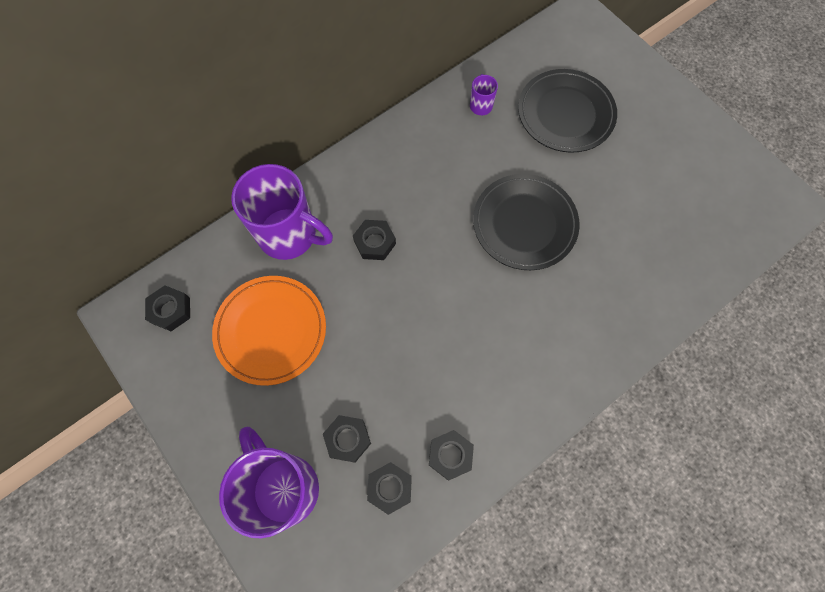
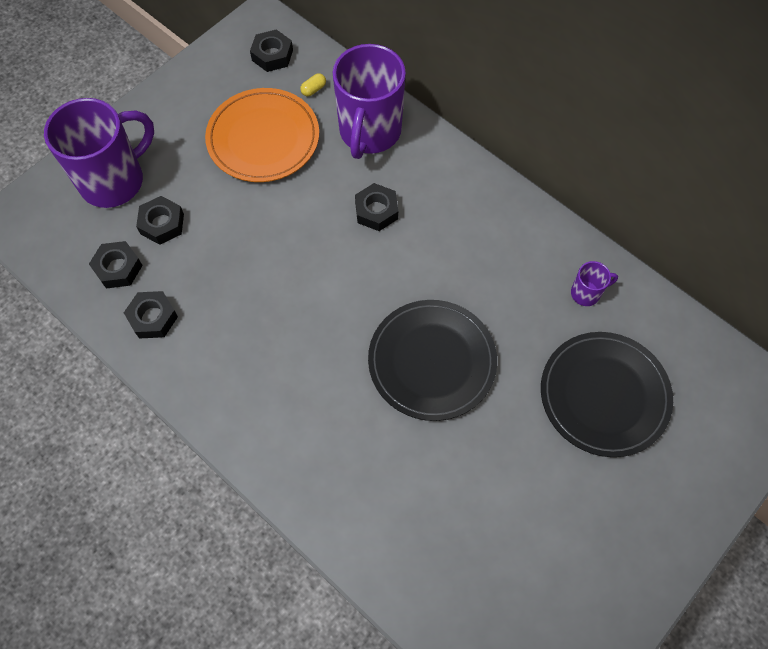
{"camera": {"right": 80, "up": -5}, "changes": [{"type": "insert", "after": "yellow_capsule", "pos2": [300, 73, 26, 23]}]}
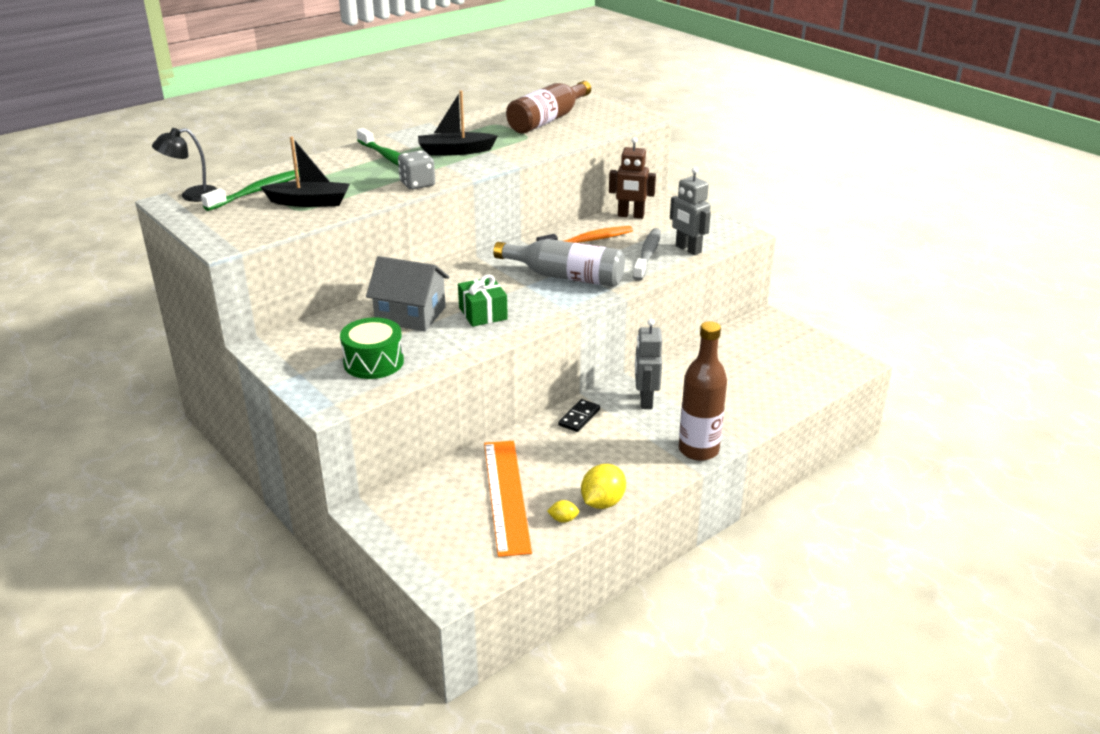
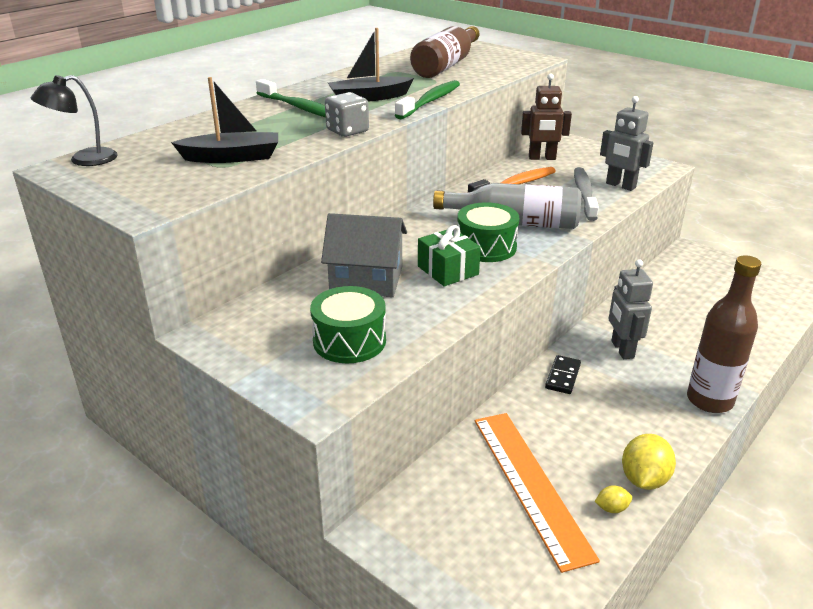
{"camera": {"right": -10, "up": 0}, "changes": [{"type": "move", "before": "green_toothbrush", "pos1": [201, 169, 98, 42], "pos2": [395, 80, 65, 39]}, {"type": "insert", "after": "green_drum", "pos2": [457, 202, 62, 60]}]}
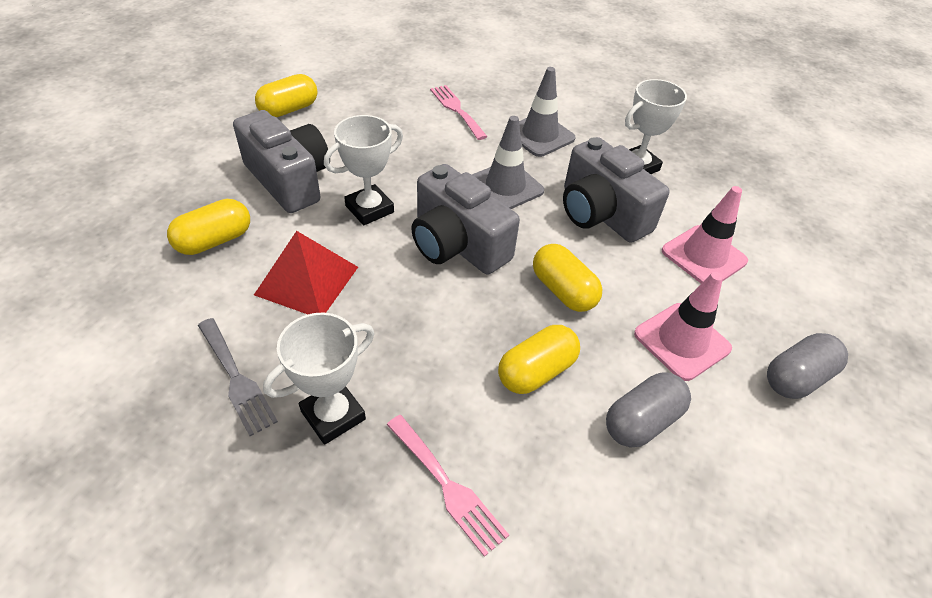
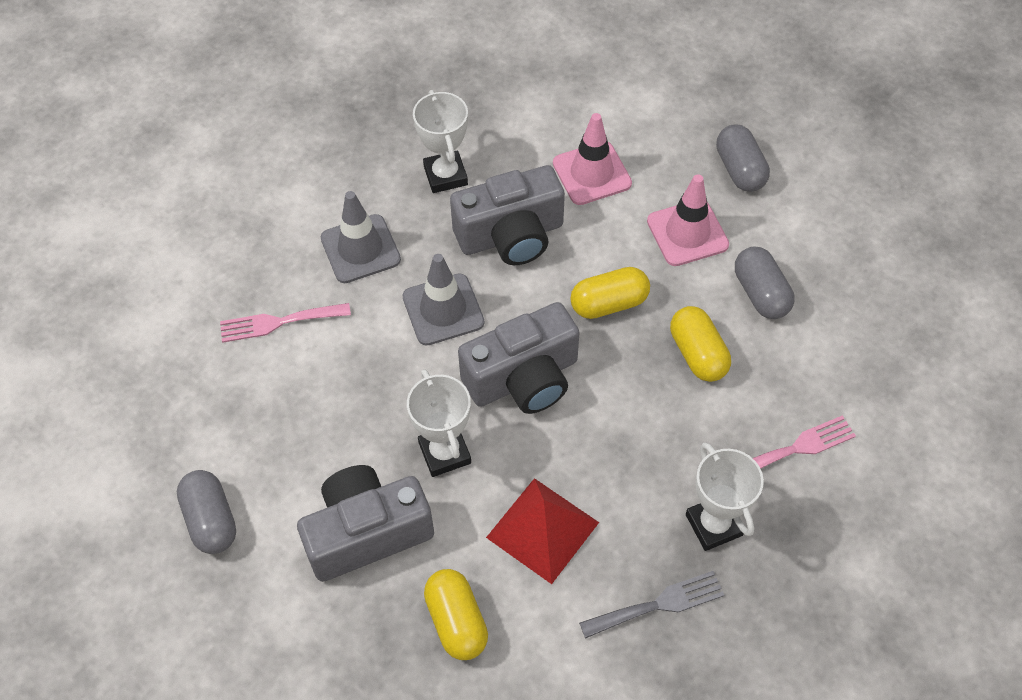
{"camera": {"right": -70, "up": 10}, "changes": [{"type": "recolor", "before": "yellow_capsule", "after": "grey_capsule", "pos1": [255, 74, 62, 43], "pos2": [177, 470, 59, 84]}]}
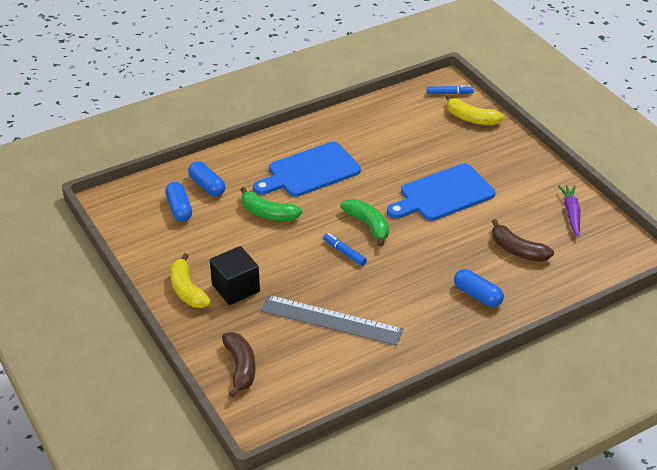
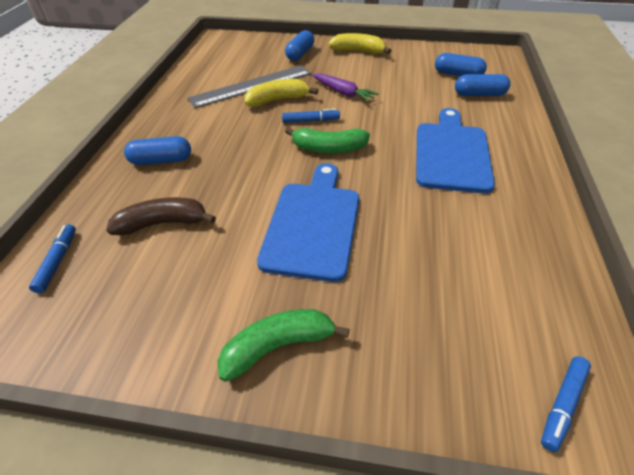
{"camera": {"right": 130, "up": 5}, "changes": [{"type": "move", "before": "yellow_banana", "pos1": [445, 94, 59, 31], "pos2": [244, 79, 74, 28]}, {"type": "move", "before": "purple_carrot", "pos1": [558, 185, 22, 52], "pos2": [312, 73, 67, 29]}, {"type": "move", "before": "green_banana", "pos1": [240, 187, 62, 34], "pos2": [217, 309, 133, 73]}, {"type": "delete", "before": "black_cube", "pos1": [210, 246, 50, 59]}, {"type": "delete", "before": "brown_banana", "pos1": [222, 332, 33, 65]}, {"type": "insert", "after": "blue_capsule", "pos2": [285, 30, 29, 31]}, {"type": "insert", "after": "blue_marker", "pos2": [29, 224, 47, 69]}]}
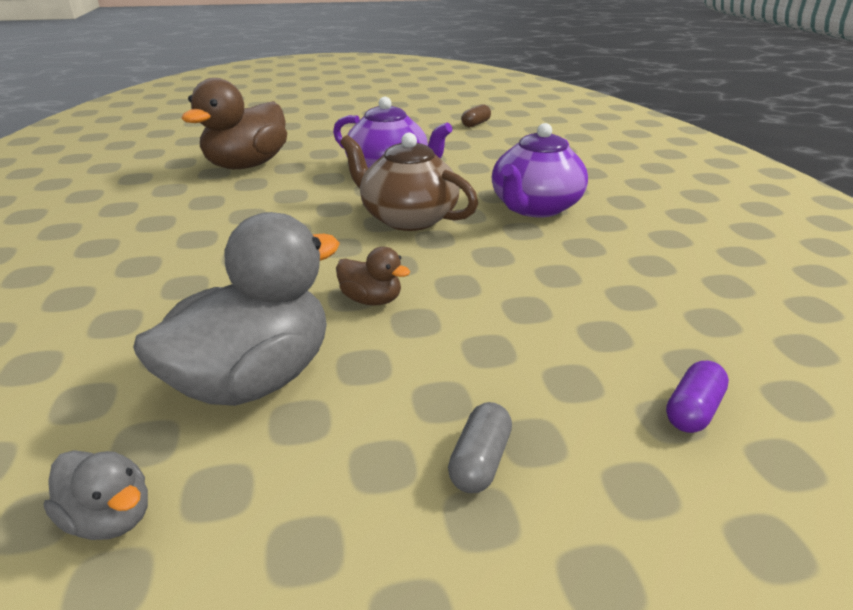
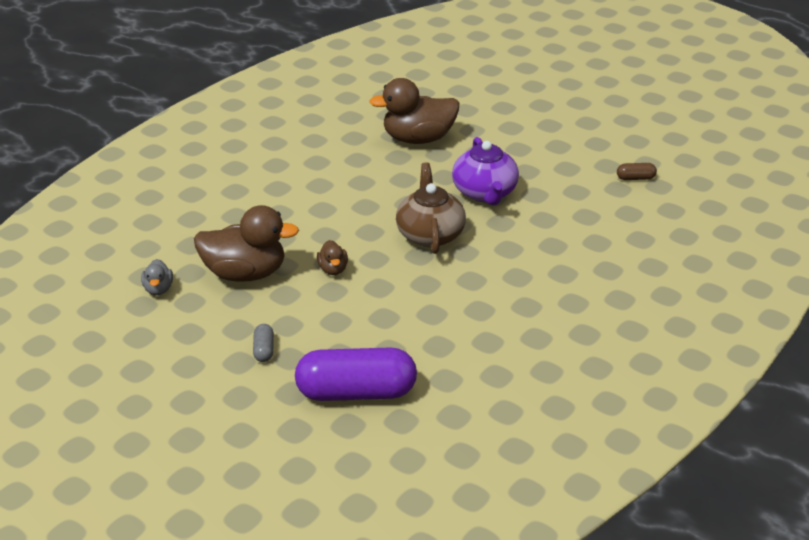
{"camera": {"right": 50, "up": 5}, "changes": [{"type": "delete", "before": "purple_teapot", "pos1": [492, 123, 96, 94]}, {"type": "recolor", "before": "grey_duck", "after": "brown_duck", "pos1": [133, 212, 207, 194], "pos2": [194, 205, 105, 77]}, {"type": "resize", "before": "purple_capsule", "pos1": [666, 361, 63, 72], "pos2": [295, 347, 122, 54], "scale": 2.44}, {"type": "rotate", "before": "grey_capsule", "pos1": [448, 402, 64, 91], "pos2": [253, 324, 21, 38], "turn": -75}]}
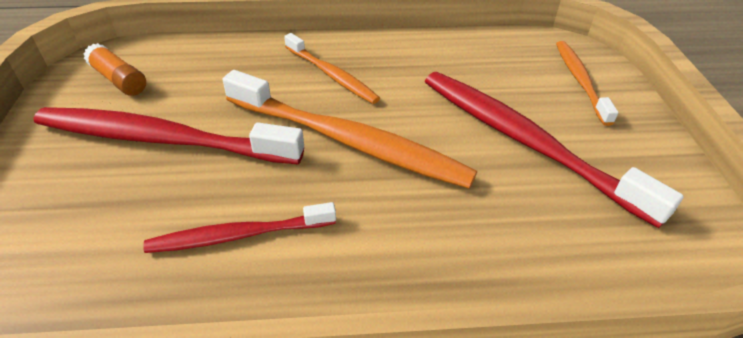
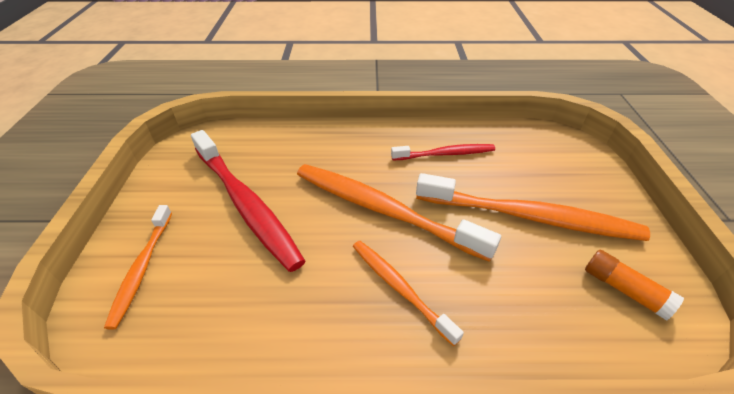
{"camera": {"right": -175, "up": 0}, "changes": [{"type": "recolor", "before": "red_toothbrush", "after": "orange_toothbrush", "pos1": [34, 107, 270, 58], "pos2": [416, 173, 234, 68]}]}
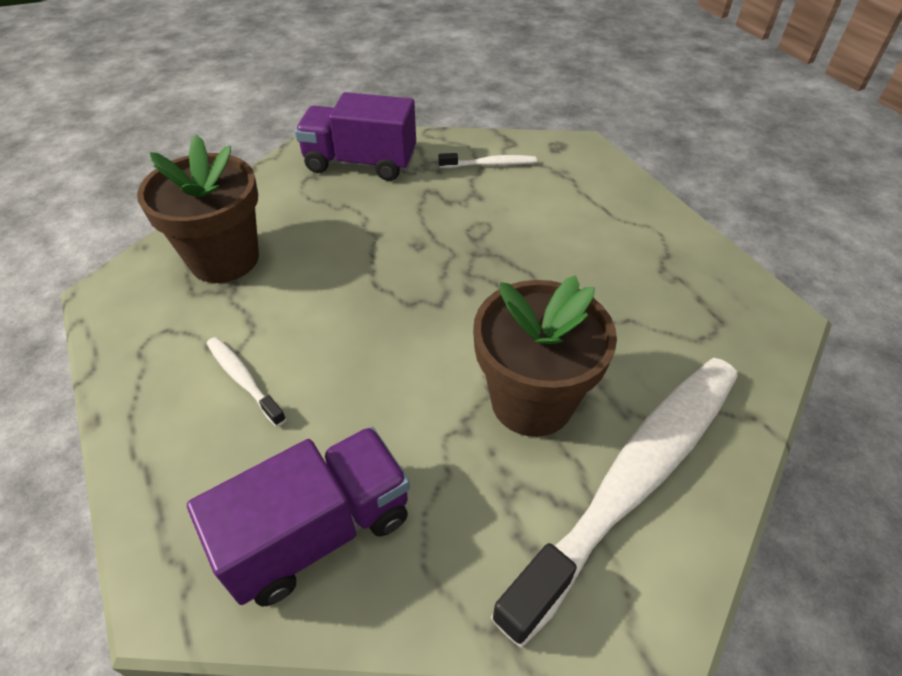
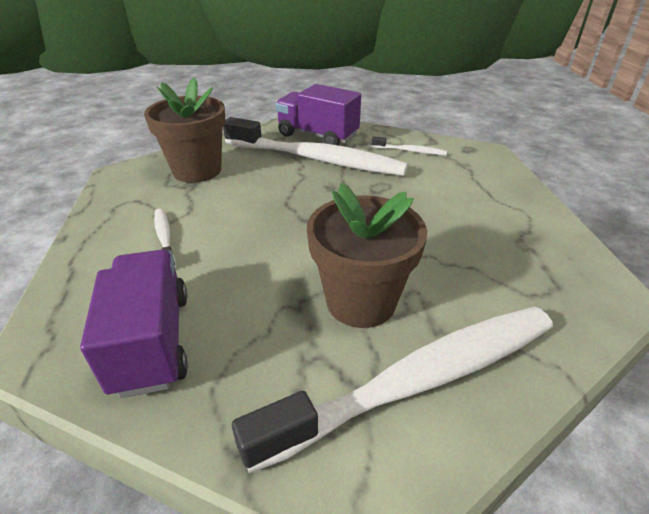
{"camera": {"right": 20, "up": -10}, "changes": [{"type": "rotate", "before": "purple_truck", "pos1": [187, 427, 223, 180], "pos2": [80, 249, 108, 149], "turn": -90}, {"type": "insert", "after": "white_toothbrush", "pos2": [223, 117, 185, 59]}]}
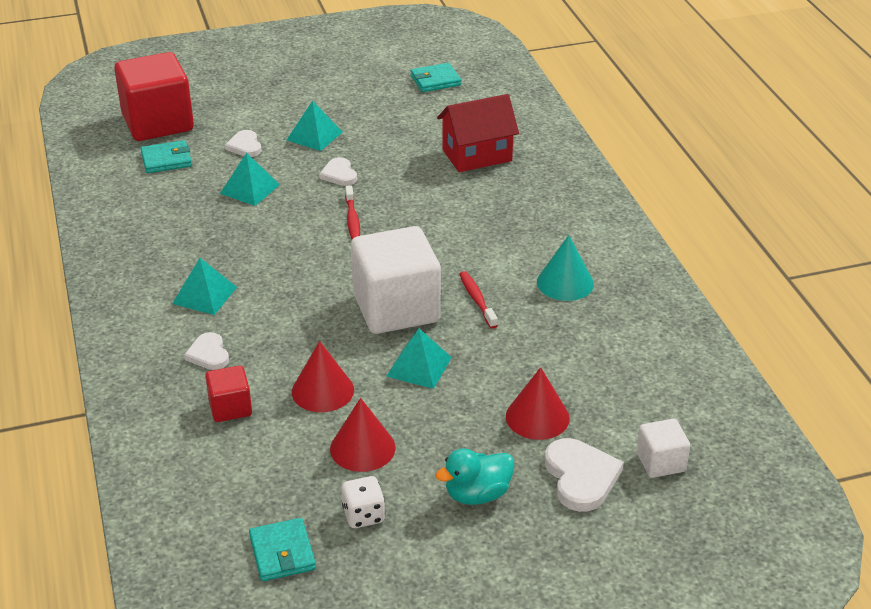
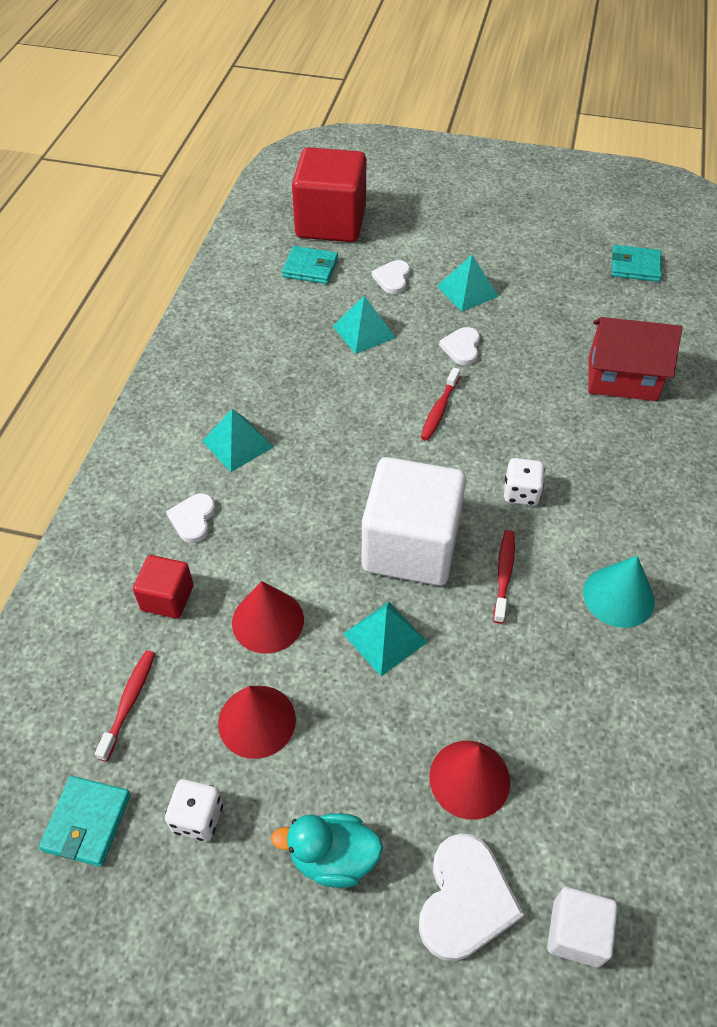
{"camera": {"right": 30, "up": 15}, "changes": [{"type": "insert", "after": "white_dice", "pos2": [504, 458, 41, 48]}, {"type": "insert", "after": "red_toothbrush", "pos2": [95, 650, 60, 111]}]}
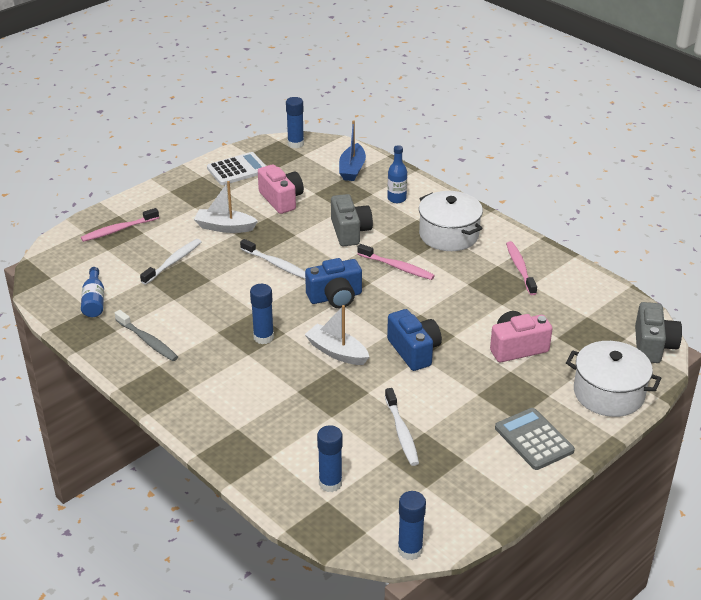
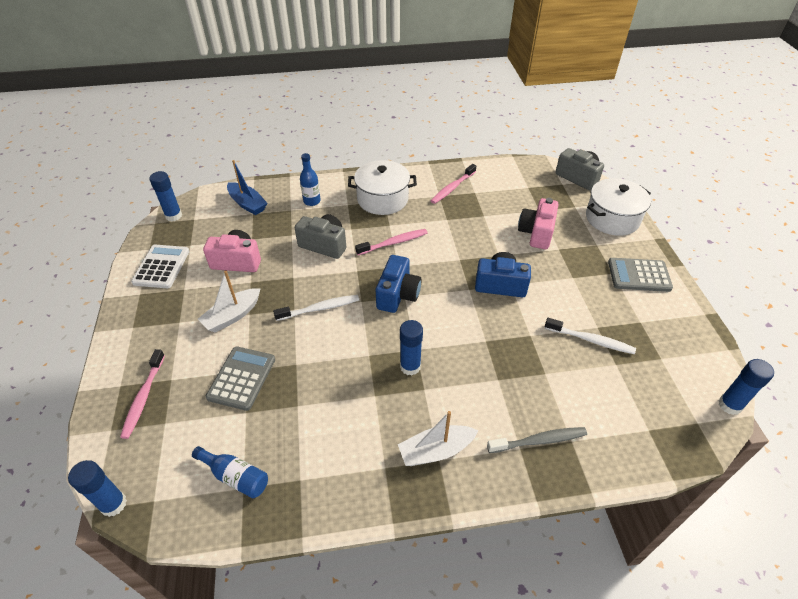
{"camera": {"right": -55, "up": 10}, "changes": [{"type": "replace", "before": "white_toothbrush", "after": "grey_calculator", "pos1": [140, 239, 61, 46], "pos2": [206, 346, 69, 65]}, {"type": "rotate", "before": "pink_toothbrush", "pos1": [506, 241, 31, 54], "pos2": [431, 164, 45, 40], "turn": -75}, {"type": "move", "before": "white_boat", "pos1": [304, 305, 65, 60], "pos2": [398, 411, 80, 55]}, {"type": "move", "before": "grey_toothbrush", "pos1": [115, 310, 63, 51], "pos2": [487, 427, 100, 26]}, {"type": "move", "before": "blue_glue_stick", "pos1": [317, 425, 26, 67], "pos2": [68, 460, 59, 57]}]}
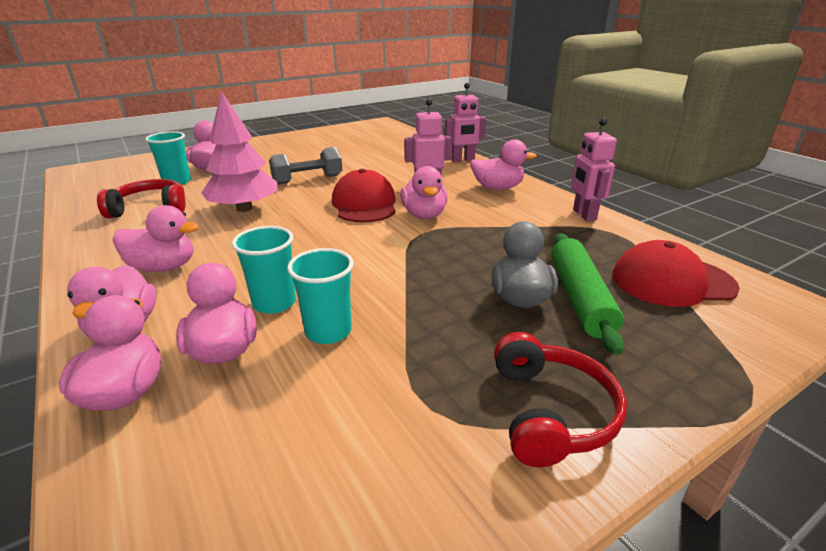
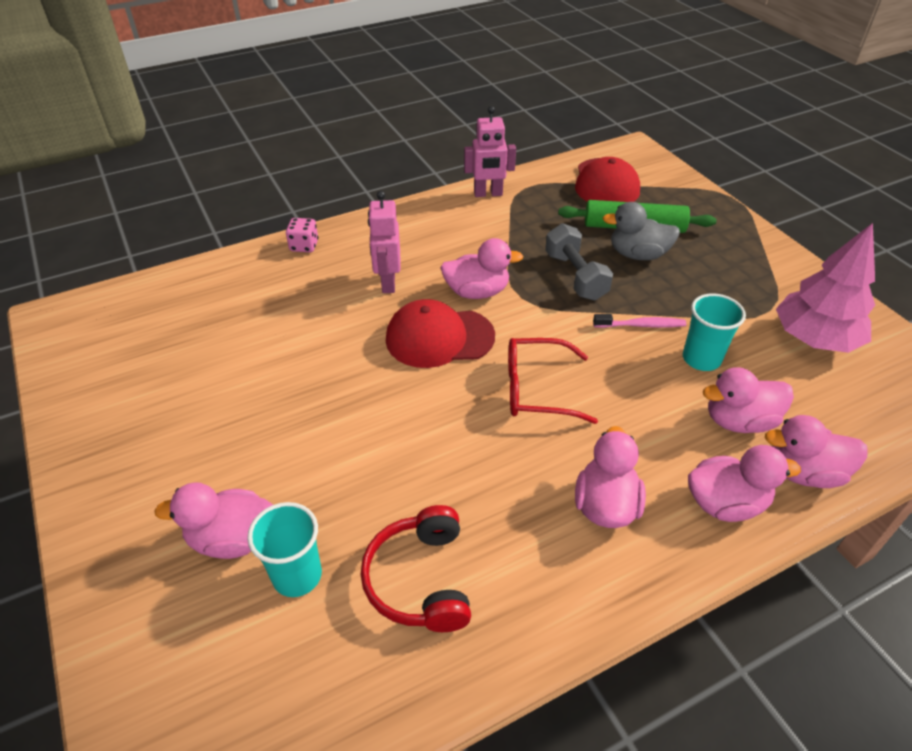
{"camera": {"right": -85, "up": 15}, "changes": [{"type": "replace", "before": "pink_robot", "after": "pink_dice", "pos1": [445, 83, 41, 79], "pos2": [286, 218, 32, 34]}, {"type": "move", "before": "pink_tree", "pos1": [201, 91, 76, 121], "pos2": [776, 223, 99, 130]}, {"type": "delete", "before": "pink_duck", "pos1": [470, 140, 67, 50]}, {"type": "move", "before": "grey_dumbbell", "pos1": [269, 147, 74, 38], "pos2": [545, 223, 68, 78]}, {"type": "delete", "before": "turquoise_cup", "pos1": [232, 226, 64, 88]}, {"type": "delete", "before": "red_headphones", "pos1": [494, 332, 133, 135]}, {"type": "insert", "after": "pink_toothbrush", "pos2": [593, 314, 93, 14]}, {"type": "insert", "after": "red_glasses", "pos2": [508, 338, 90, 86]}]}
